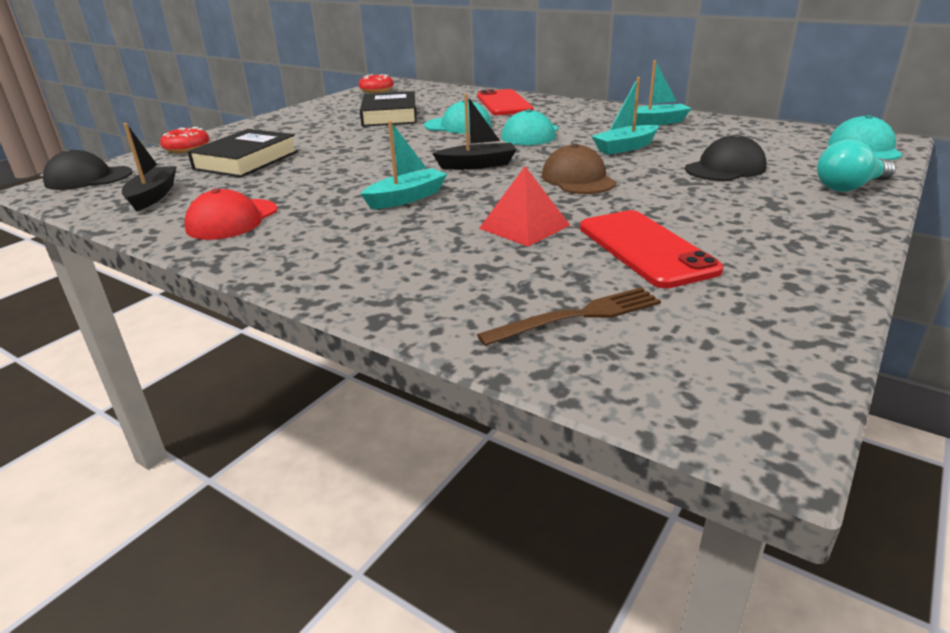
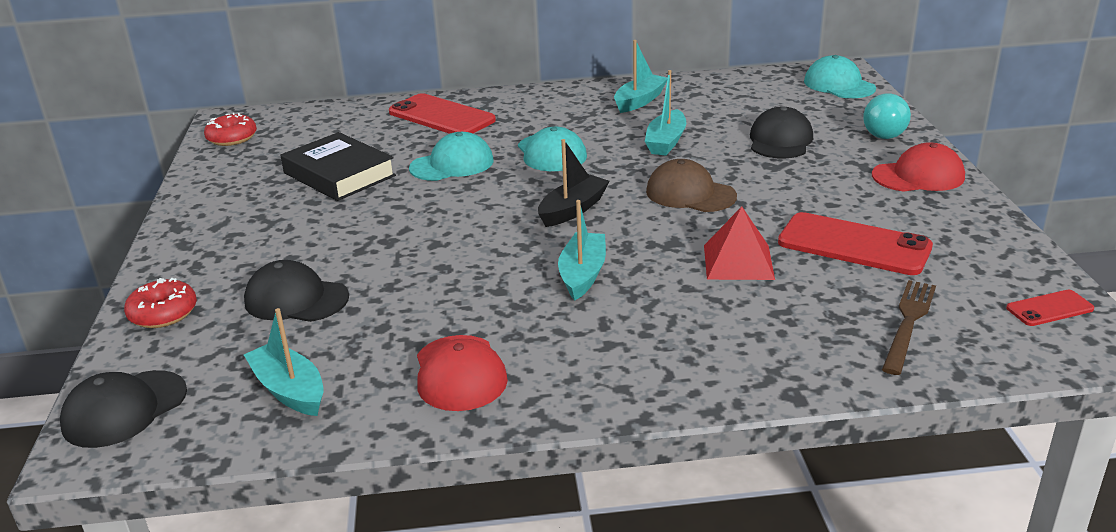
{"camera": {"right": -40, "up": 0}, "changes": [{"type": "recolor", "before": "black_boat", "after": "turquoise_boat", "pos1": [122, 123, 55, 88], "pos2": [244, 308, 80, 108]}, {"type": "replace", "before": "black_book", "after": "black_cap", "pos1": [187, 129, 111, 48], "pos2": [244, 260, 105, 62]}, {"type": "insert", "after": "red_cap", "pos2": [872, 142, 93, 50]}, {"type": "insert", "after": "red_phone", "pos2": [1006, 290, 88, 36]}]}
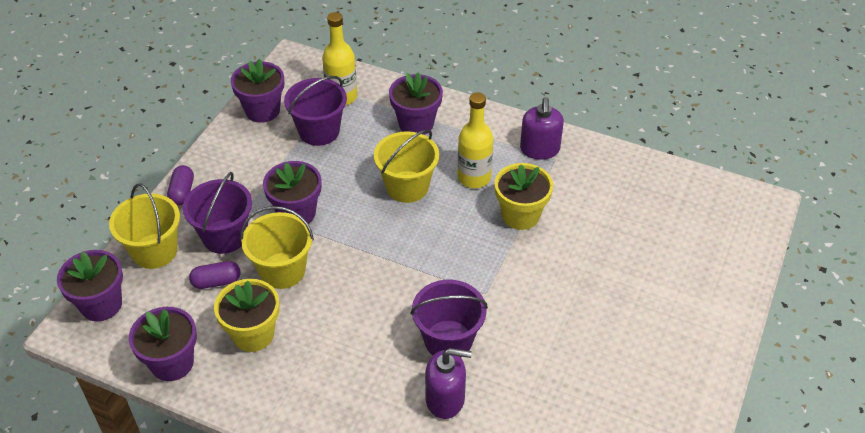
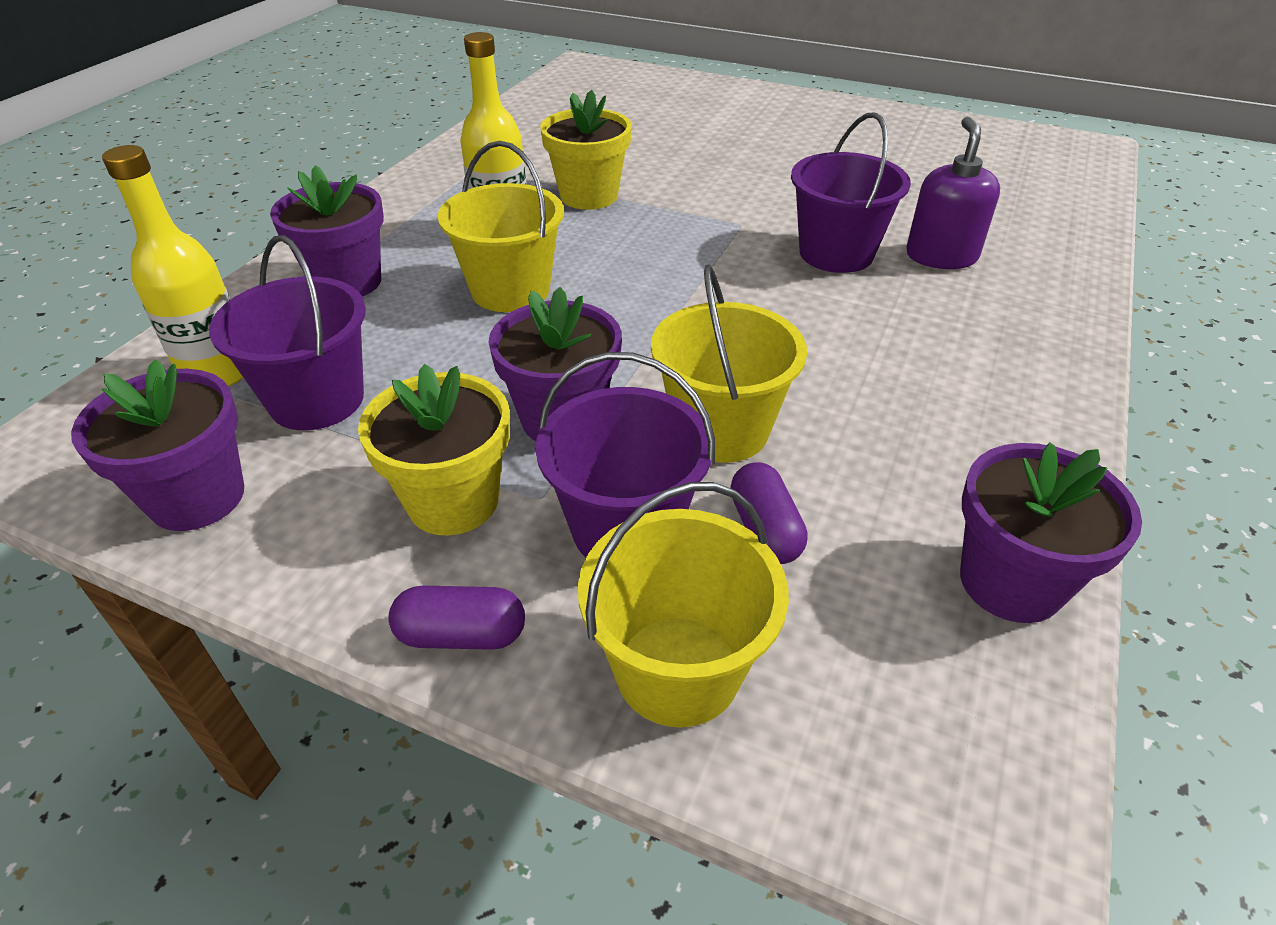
{"camera": {"right": -90, "up": -5}, "changes": [{"type": "delete", "before": "purple_soap_dispenser", "pos1": [520, 97, 44, 62]}, {"type": "delete", "before": "purple_flower_pot", "pos1": [57, 250, 66, 71]}, {"type": "move", "before": "yellow_flower_pot", "pos1": [214, 279, 65, 73], "pos2": [358, 364, 152, 172]}]}
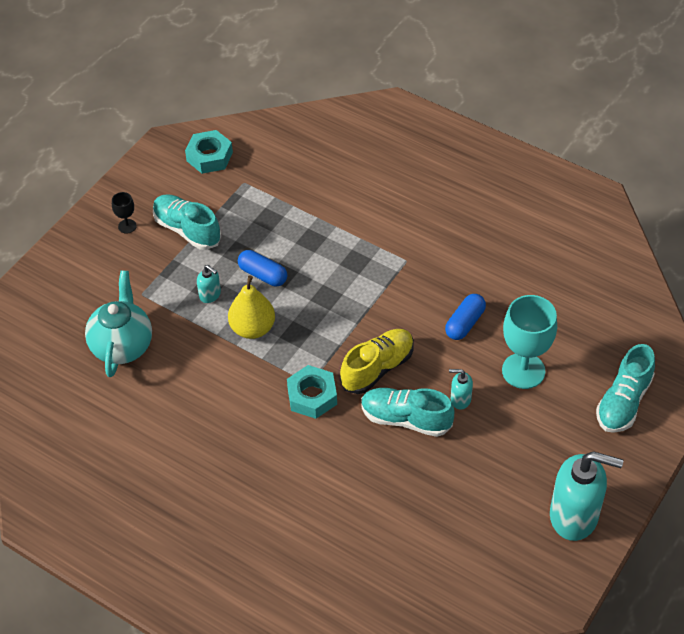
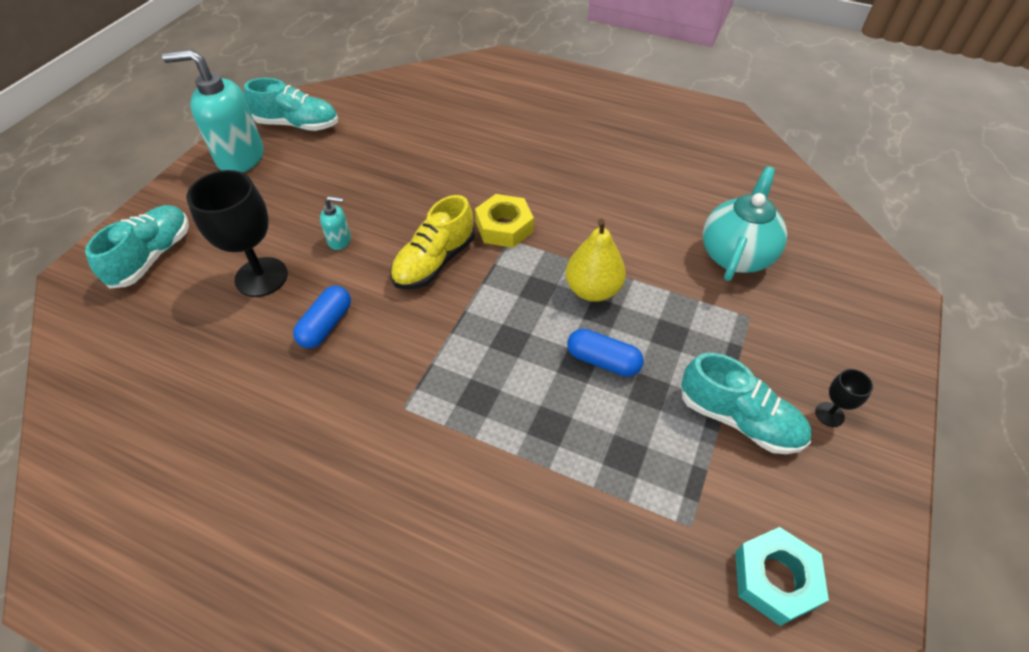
{"camera": {"right": 170, "up": 0}, "changes": [{"type": "delete", "before": "turquoise_soap_dispenser", "pos1": [197, 265, 24, 38]}, {"type": "rotate", "before": "turquoise_teapot", "pos1": [85, 271, 67, 106], "pos2": [703, 166, 84, 115], "turn": -150}, {"type": "recolor", "before": "turquoise_goblet", "after": "black_goblet", "pos1": [502, 295, 55, 94], "pos2": [186, 170, 102, 127]}, {"type": "recolor", "before": "turquoise_nut", "after": "yellow_nut", "pos1": [287, 365, 50, 54], "pos2": [475, 194, 59, 54]}, {"type": "move", "before": "turquoise_shoe", "pos1": [361, 388, 93, 49], "pos2": [244, 78, 94, 53]}]}
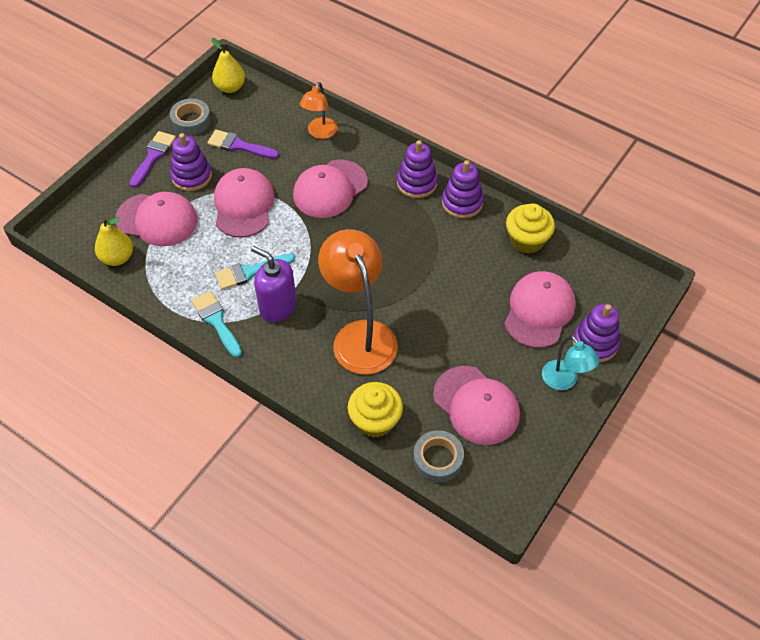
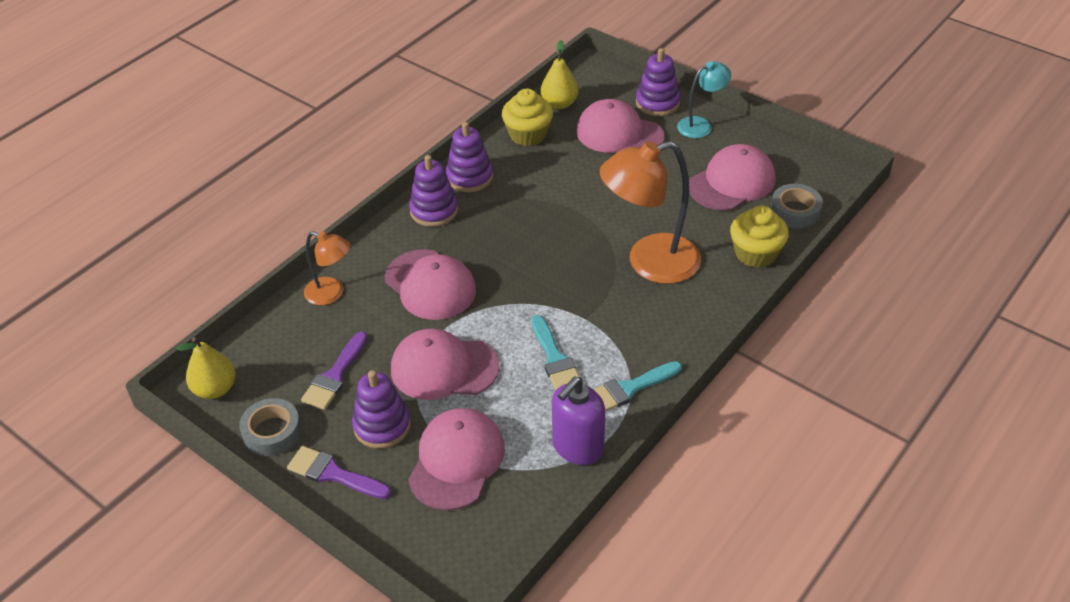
{"camera": {"right": -85, "up": -10}, "changes": [{"type": "move", "before": "yellow_pear", "pos1": [95, 217, 38, 49], "pos2": [541, 40, 38, 69]}, {"type": "move", "before": "purple_soap_dispenser", "pos1": [251, 246, 46, 76], "pos2": [552, 377, 53, 88]}]}
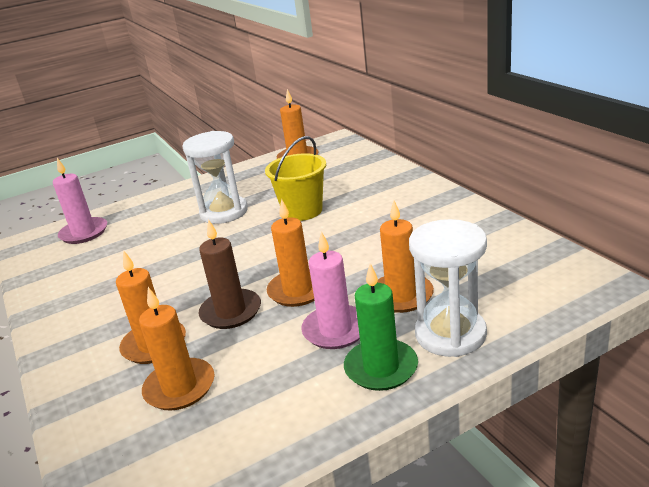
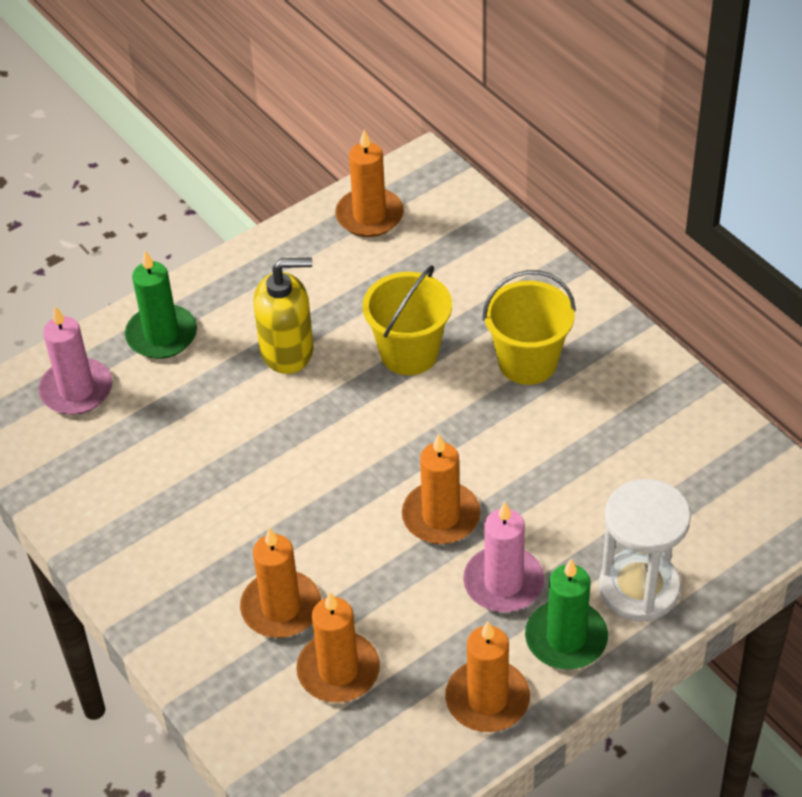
{"camera": {"right": -10, "up": 20}, "changes": [{"type": "replace", "before": "white_hourglass", "after": "yellow_soap_dispenser", "pos1": [182, 131, 66, 93], "pos2": [253, 257, 61, 117]}, {"type": "move", "before": "orange_candle", "pos1": [377, 200, 57, 113], "pos2": [445, 621, 85, 111]}, {"type": "delete", "before": "brown_candle", "pos1": [199, 219, 62, 110]}, {"type": "insert", "after": "green_candle", "pos2": [125, 250, 72, 109]}, {"type": "insert", "after": "yellow_bucket", "pos2": [483, 270, 93, 115]}]}
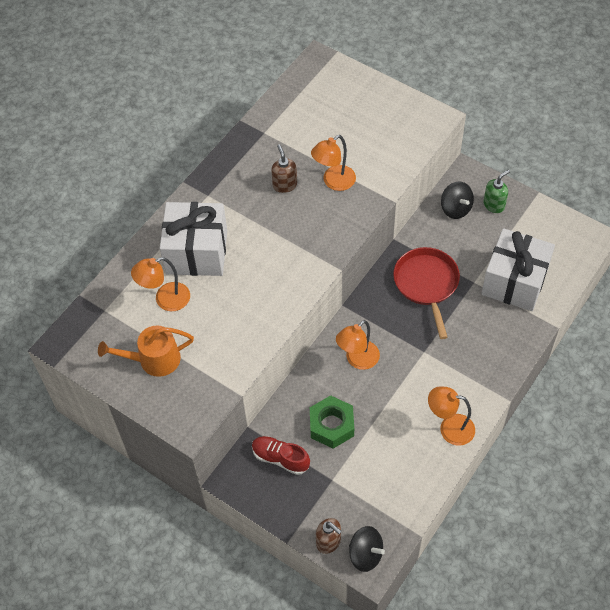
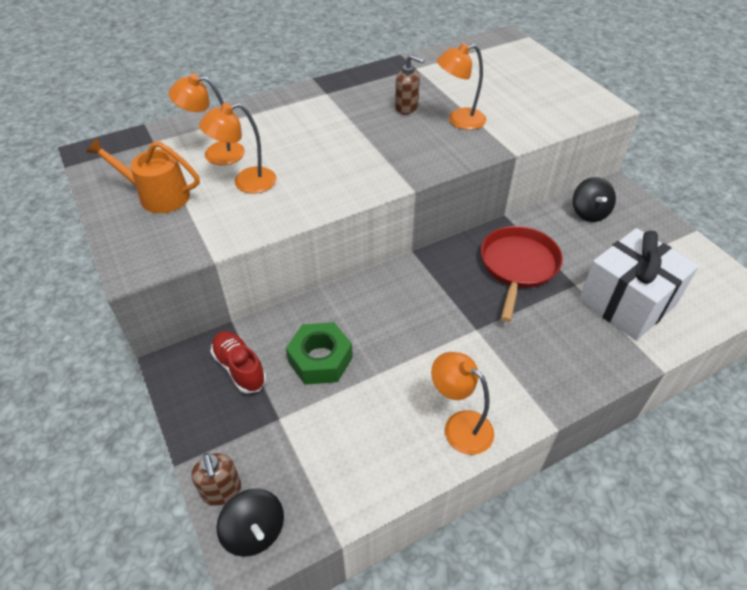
{"camera": {"right": 25, "up": -10}, "changes": [{"type": "rotate", "before": "brown_soap_dispenser", "pos1": [271, 144, 26, 49], "pos2": [395, 54, 30, 60], "turn": 105}, {"type": "delete", "before": "green_soap_dispenser", "pos1": [483, 170, 27, 43]}, {"type": "delete", "before": "white_gift", "pos1": [160, 202, 67, 74]}, {"type": "move", "before": "orange_lamp", "pos1": [336, 320, 44, 50], "pos2": [199, 103, 78, 91]}]}
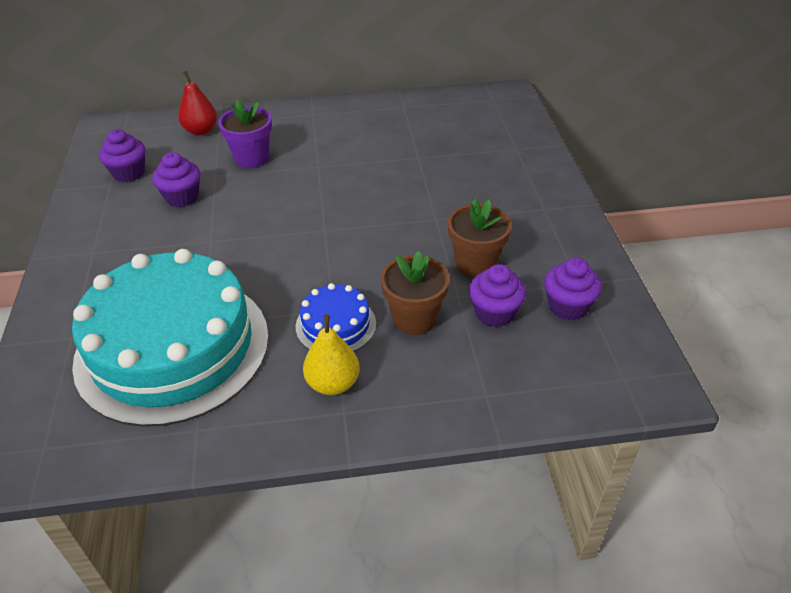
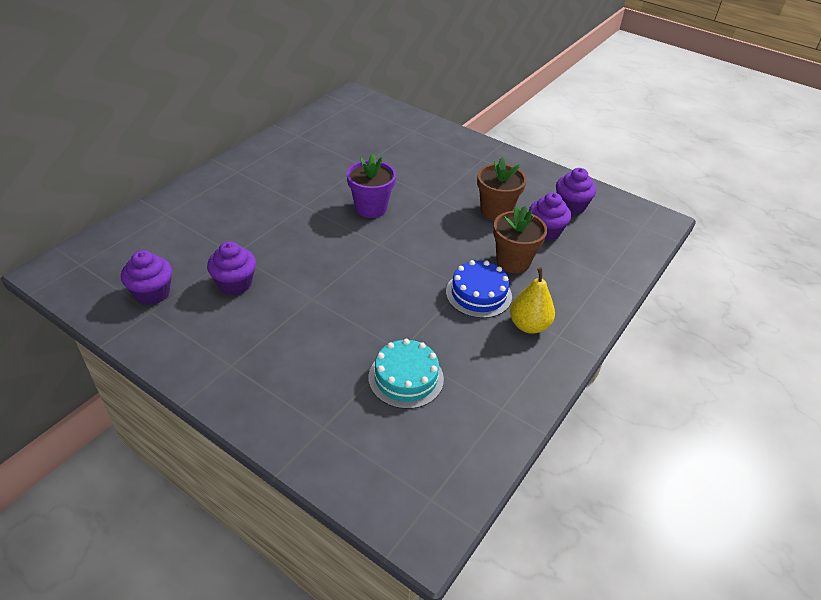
{"camera": {"right": -50, "up": 0}, "changes": [{"type": "delete", "before": "red_pear", "pos1": [178, 71, 39, 64]}, {"type": "move", "before": "purple_flower_pot", "pos1": [218, 99, 54, 69], "pos2": [347, 154, 49, 64]}, {"type": "resize", "before": "turquoise_cake", "pos1": [72, 249, 197, 178], "pos2": [369, 339, 75, 70], "scale": 0.43}]}
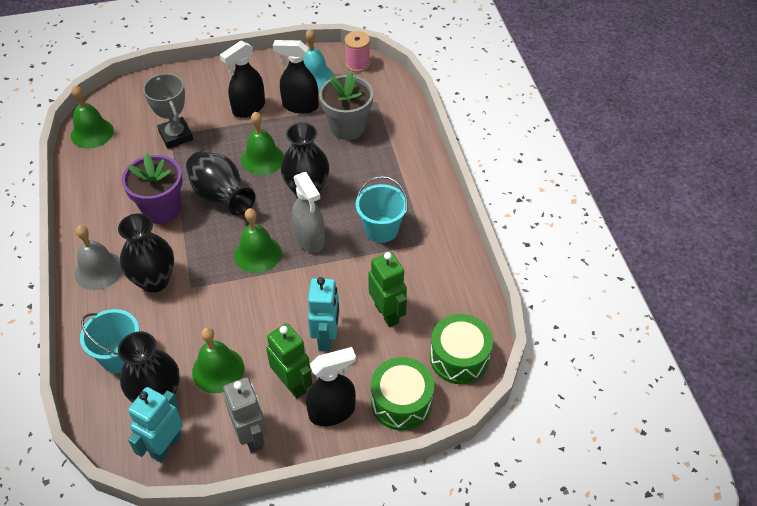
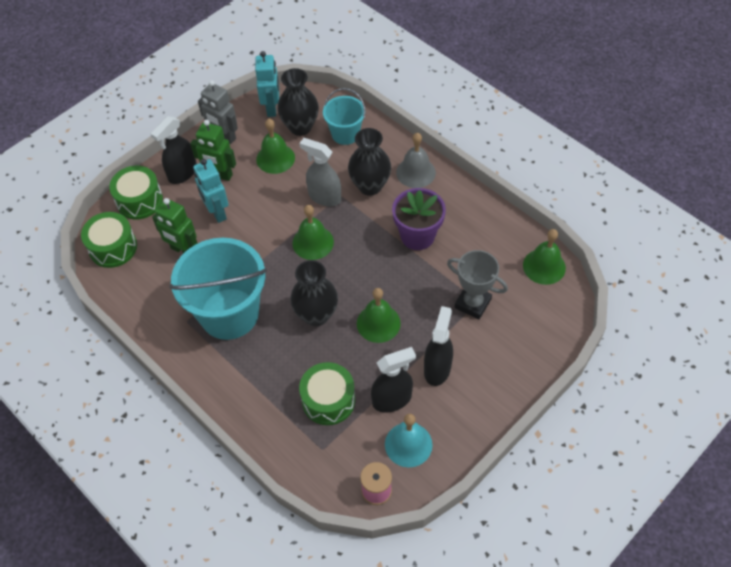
{"camera": {"right": 150, "up": 5}, "changes": [{"type": "replace", "before": "grey_flower_pot", "after": "green_drum", "pos1": [319, 72, 55, 68], "pos2": [299, 362, 56, 63]}, {"type": "delete", "before": "black_vase", "pos1": [186, 151, 69, 64]}, {"type": "move", "before": "grey_spray_bottle", "pos1": [292, 172, 33, 81], "pos2": [299, 138, 42, 69]}, {"type": "resize", "before": "turquoise_bucket", "pos1": [356, 176, 52, 67], "pos2": [169, 238, 98, 102], "scale": 1.87}]}
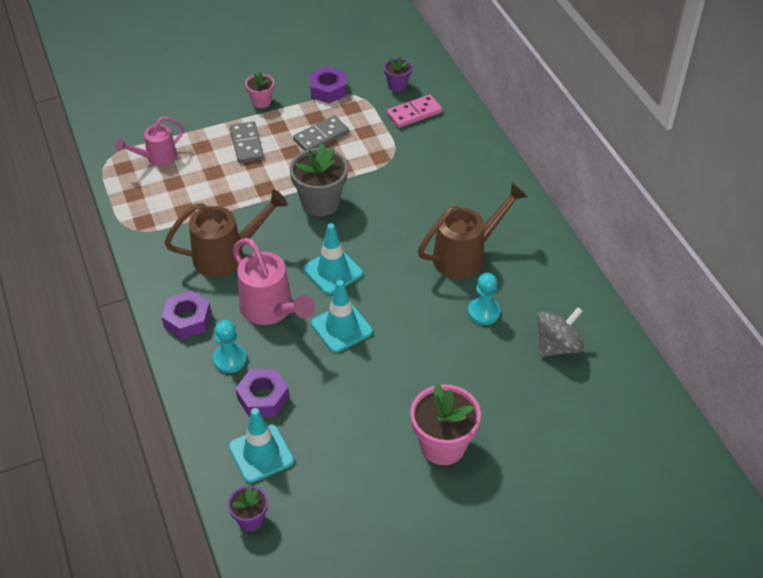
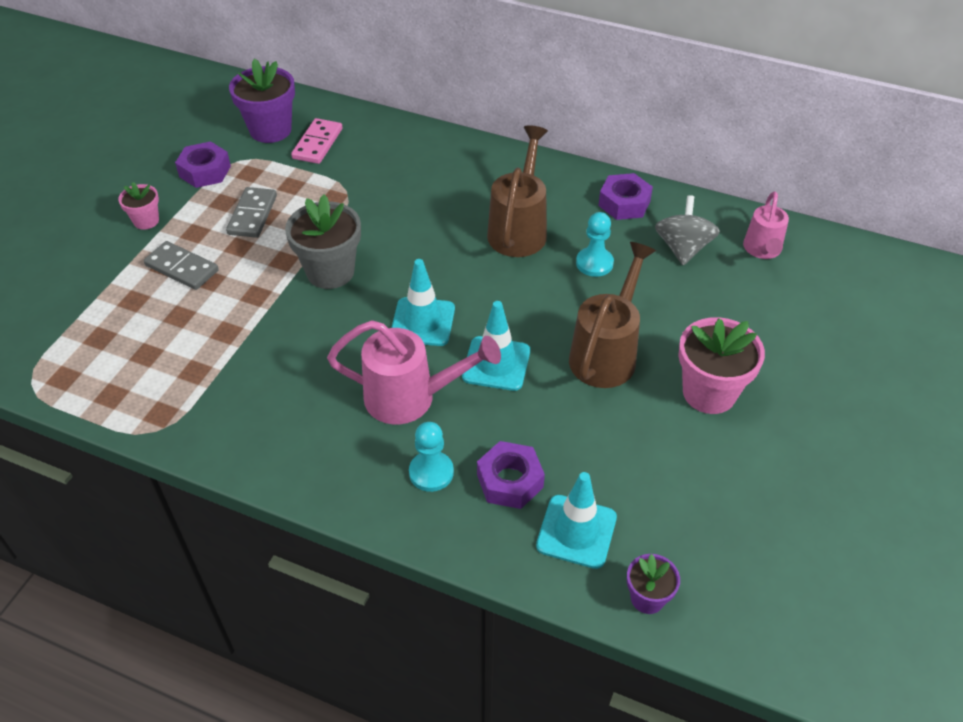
{"camera": {"right": -45, "up": 0}, "changes": [{"type": "resize", "before": "purple_flower_pot", "pos1": [384, 56, 28, 36], "pos2": [229, 59, 66, 84], "scale": 1.83}, {"type": "move", "before": "pink_watering_can", "pos1": [115, 117, 69, 49], "pos2": [743, 191, 46, 68]}, {"type": "move", "before": "brown_watering_can", "pos1": [164, 190, 124, 87], "pos2": [569, 242, 87, 146]}, {"type": "move", "before": "purple_nut", "pos1": [162, 291, 49, 48], "pos2": [598, 173, 55, 47]}]}
